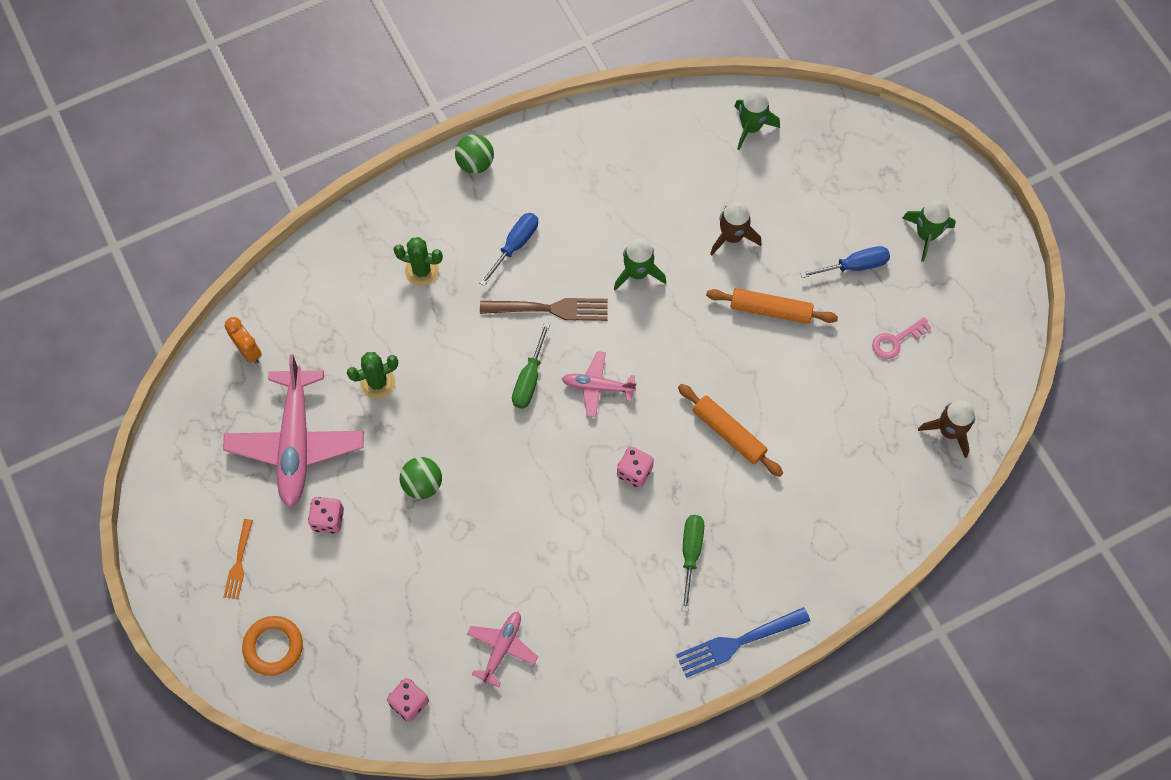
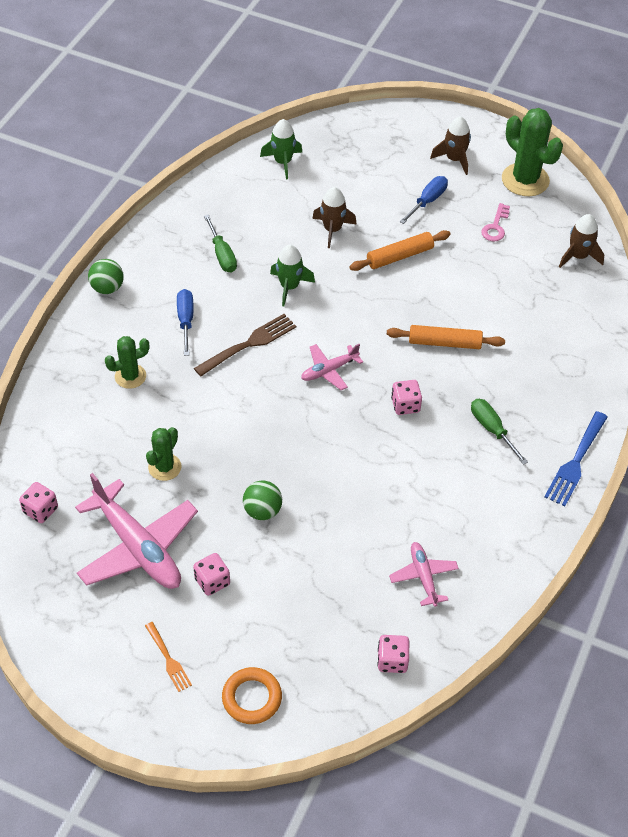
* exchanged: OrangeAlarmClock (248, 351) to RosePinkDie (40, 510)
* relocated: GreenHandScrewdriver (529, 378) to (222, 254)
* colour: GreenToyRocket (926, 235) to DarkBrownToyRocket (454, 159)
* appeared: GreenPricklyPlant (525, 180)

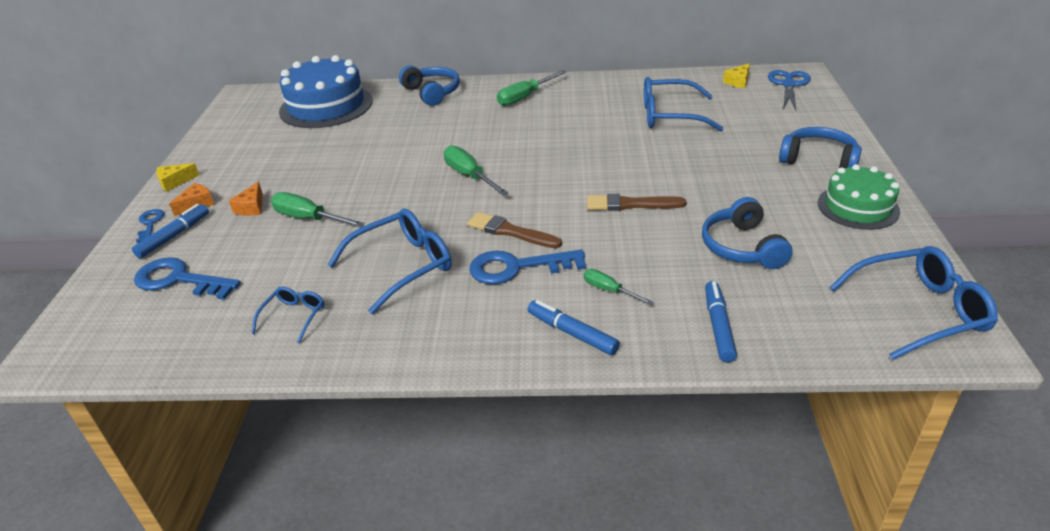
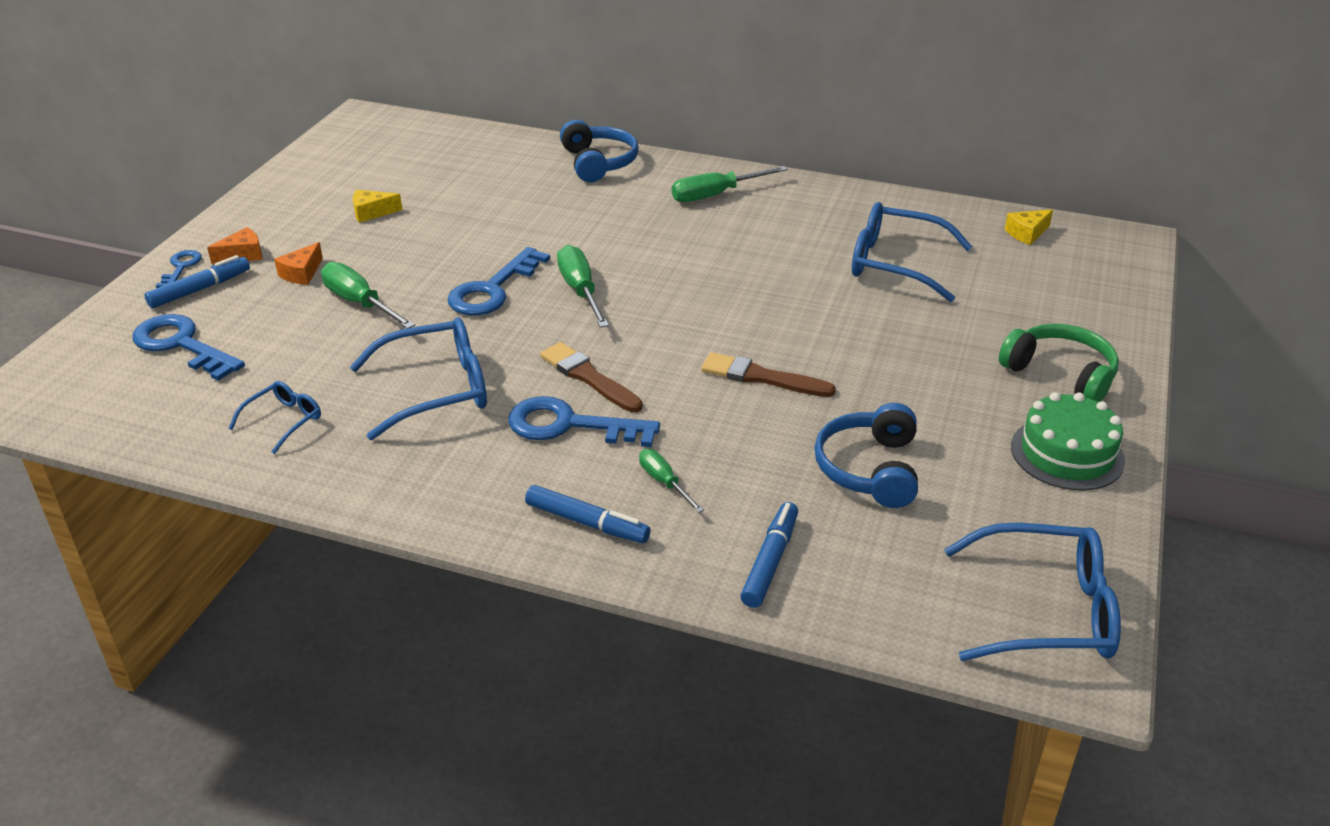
* relocated: YellowCheese (175, 182) to (372, 212)
* appeared: CobaltLatchkey (492, 289)
* spun: CobaltMarkerPen (572, 333) = (587, 523) 150 degrees clockwise
* colour: CobaltOverEarHeadphones (818, 160) to GreenOverEarHeadphones (1060, 374)
* missing: CobaltCake (326, 106)
* missing: CobaltPairOfScissors (788, 84)

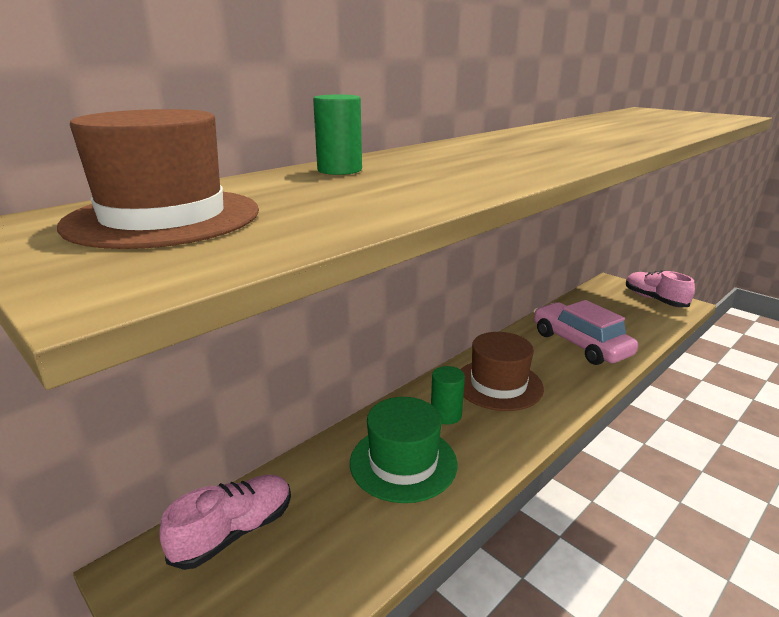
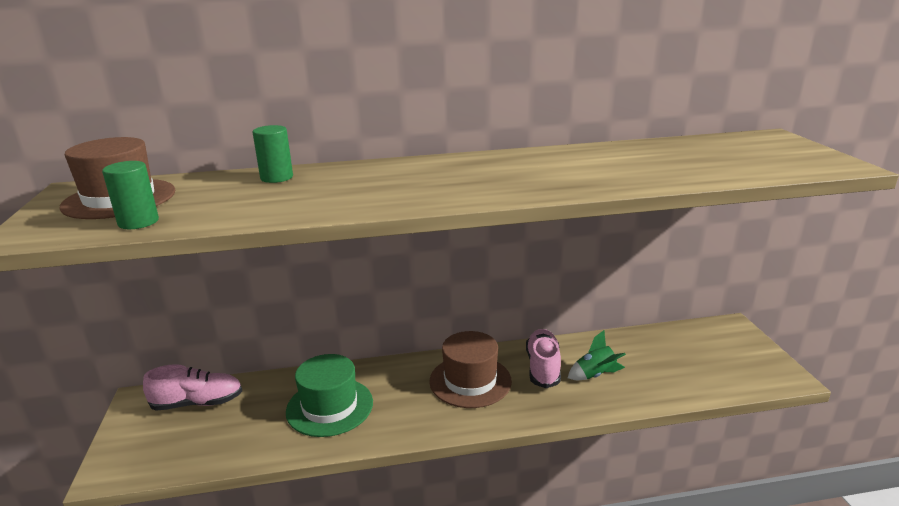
* relocated: GreenCylinder (446, 415) to (138, 222)
* relocated: RosePinkLaceUpShoe (654, 299) to (543, 367)
* exchanged: RosePinkToyCar (580, 344) to GreenToyRocket (595, 375)

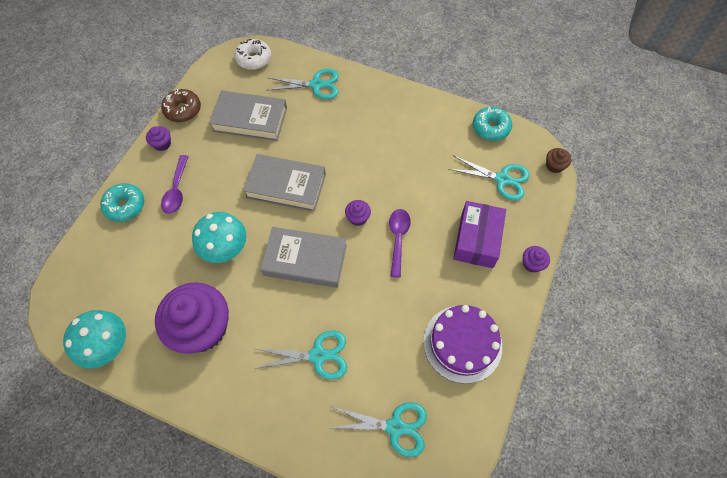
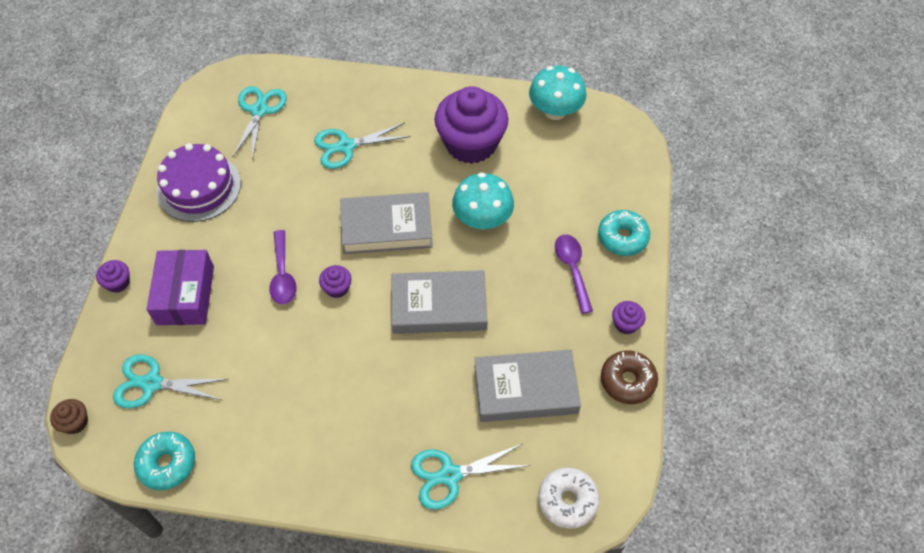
* spun: AquaPairOfScissors (395, 427) = (259, 110) 105 degrees clockwise

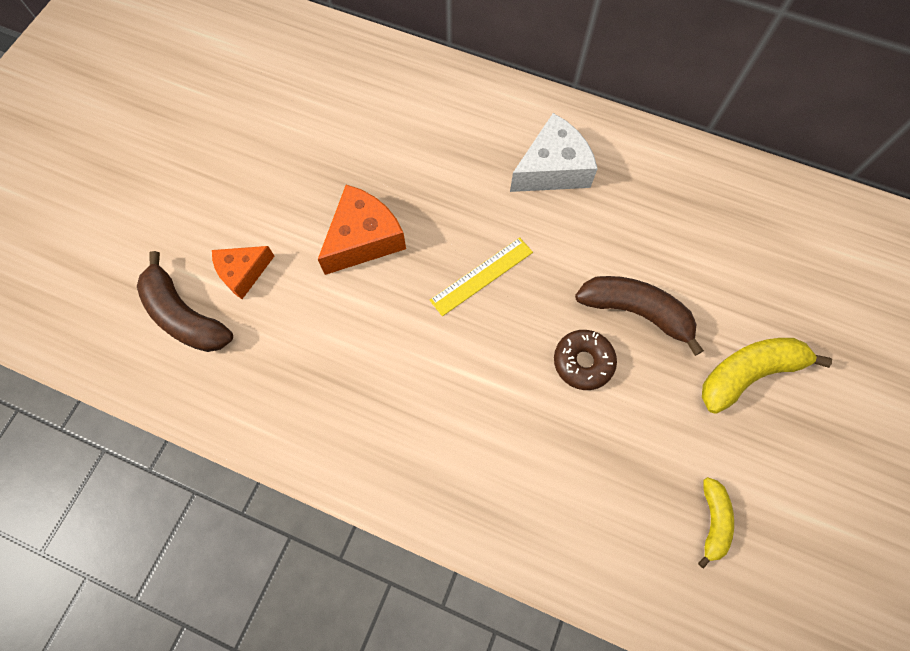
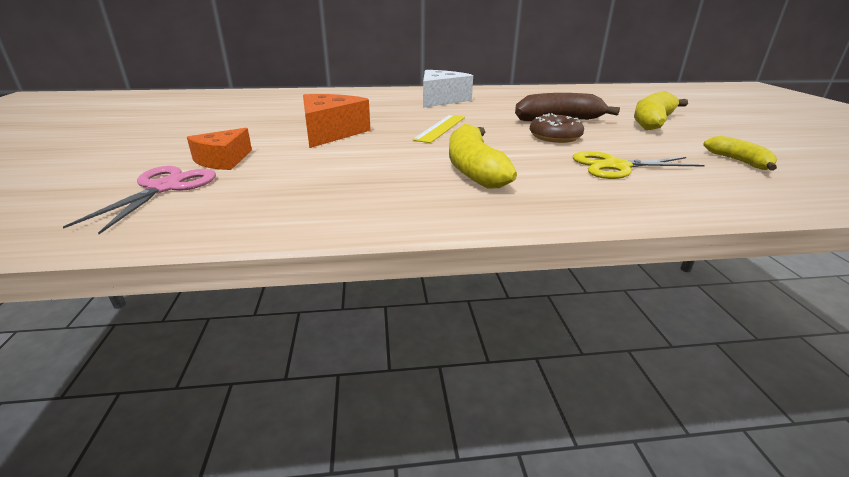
* exchanged: DarkBrownBananaFruit (184, 315) to RosePinkPairOfScissors (164, 188)
* appeared: YellowBananaFruit (473, 169)
* appeared: YellowPairOfScissors (616, 166)

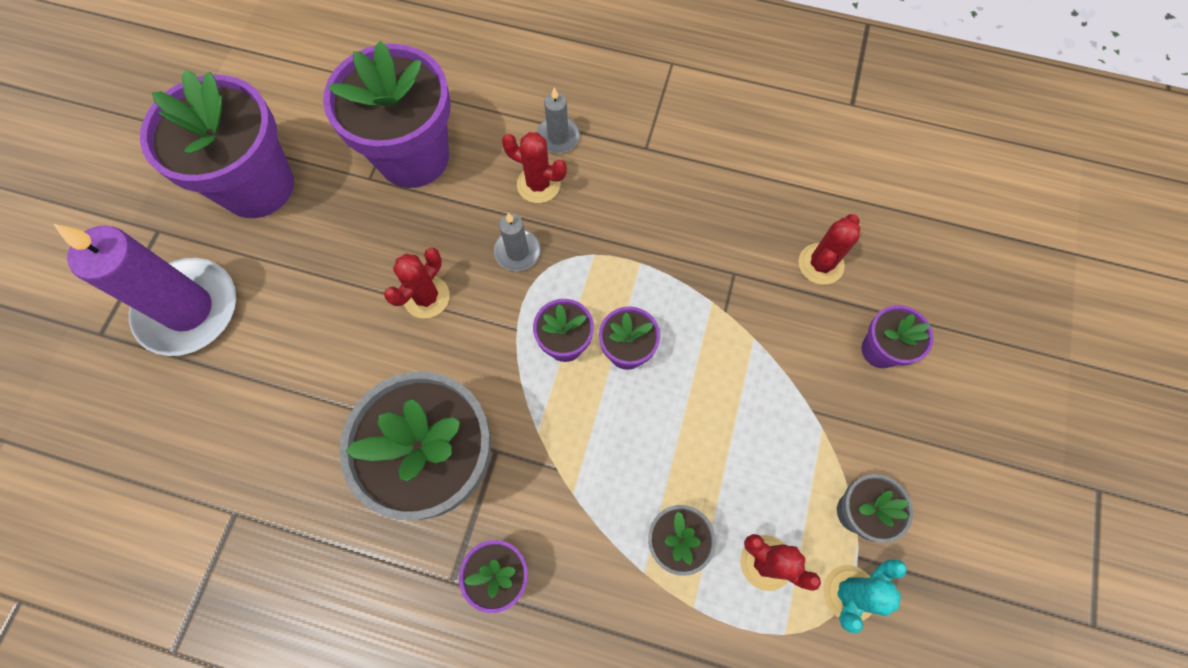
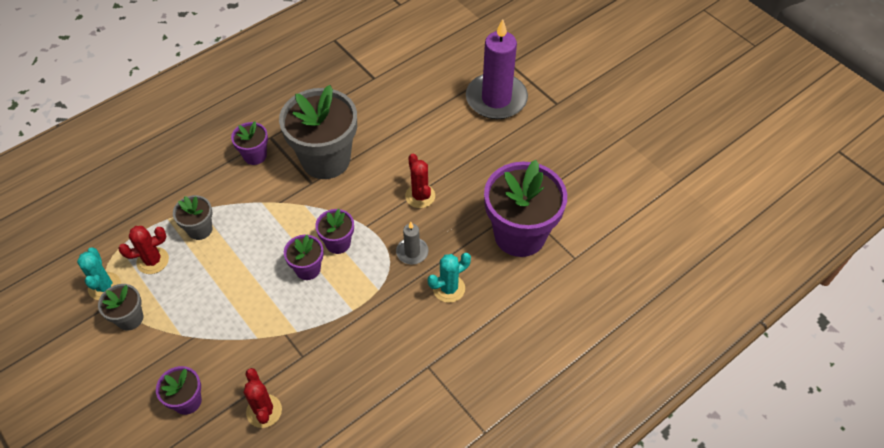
* colour: RedPricklyPlant (538, 184) to AquaPricklyPlant (449, 288)
* missing: VioletPlantPot (257, 186)
* missing: GreyCandle (558, 137)

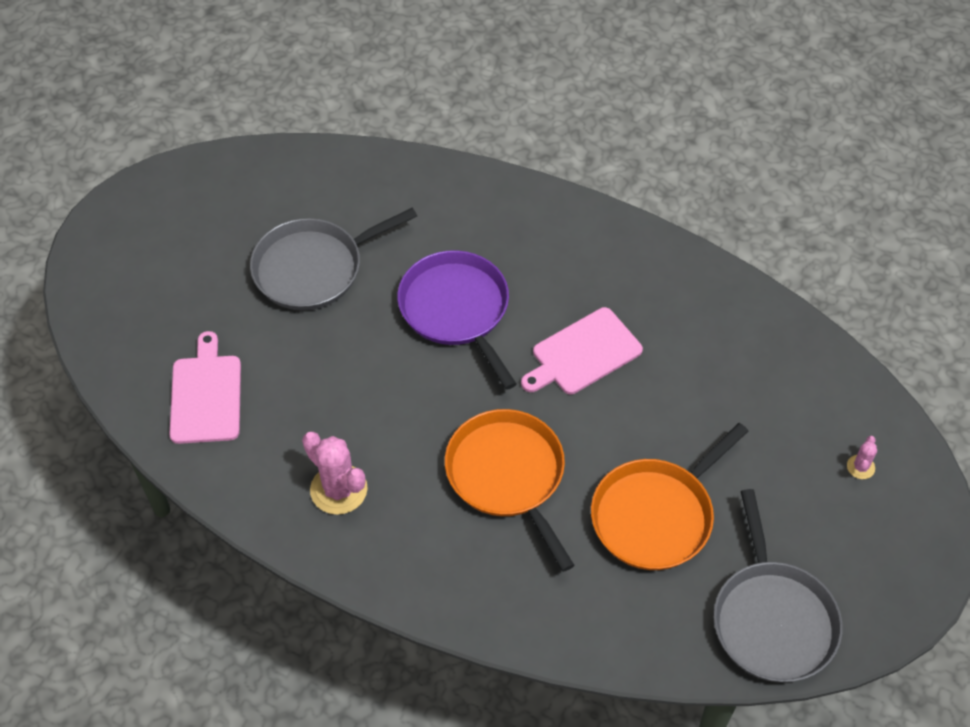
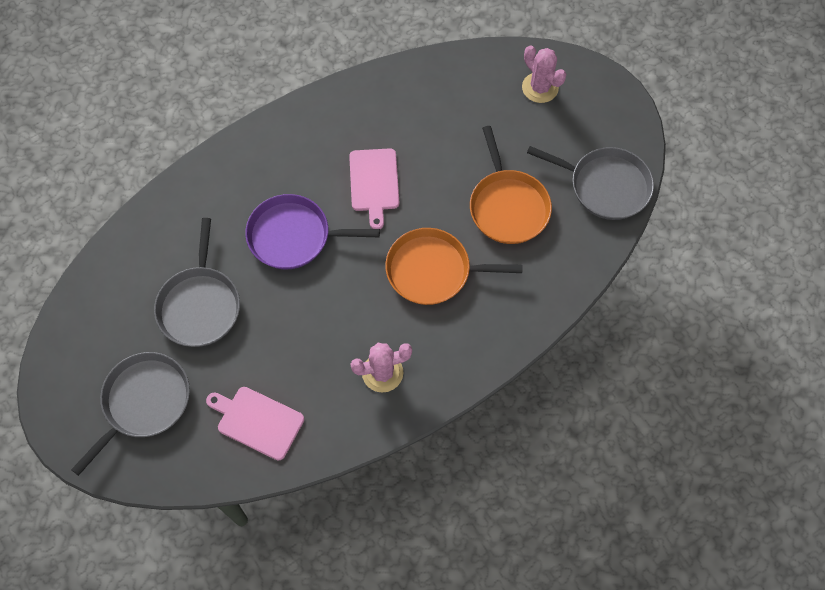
* appeared: GreyFryingPan (144, 402)
* size: RosePinkPricklyPlant (860, 467) = (540, 88) x2.02

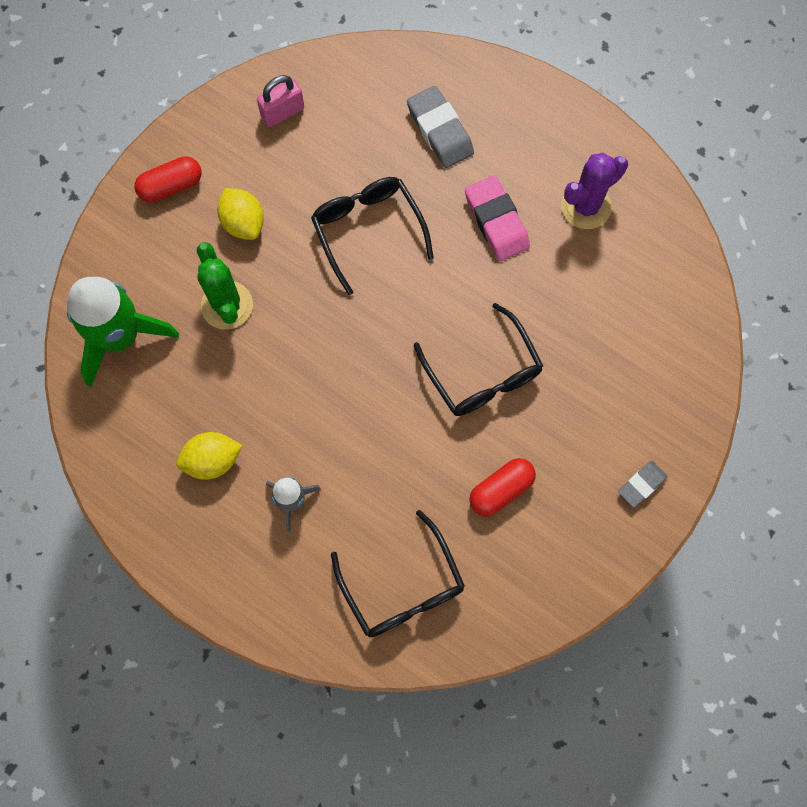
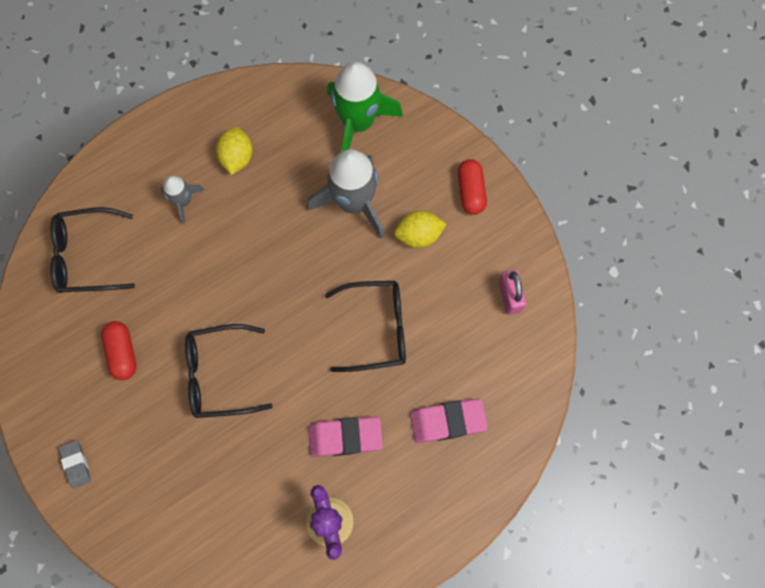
* exchanged: GreenPricklyPlant (227, 305) to GreyToyRocket (353, 203)
* colour: GreyPencilEraser (440, 131) to RosePinkPencilEraser (447, 421)

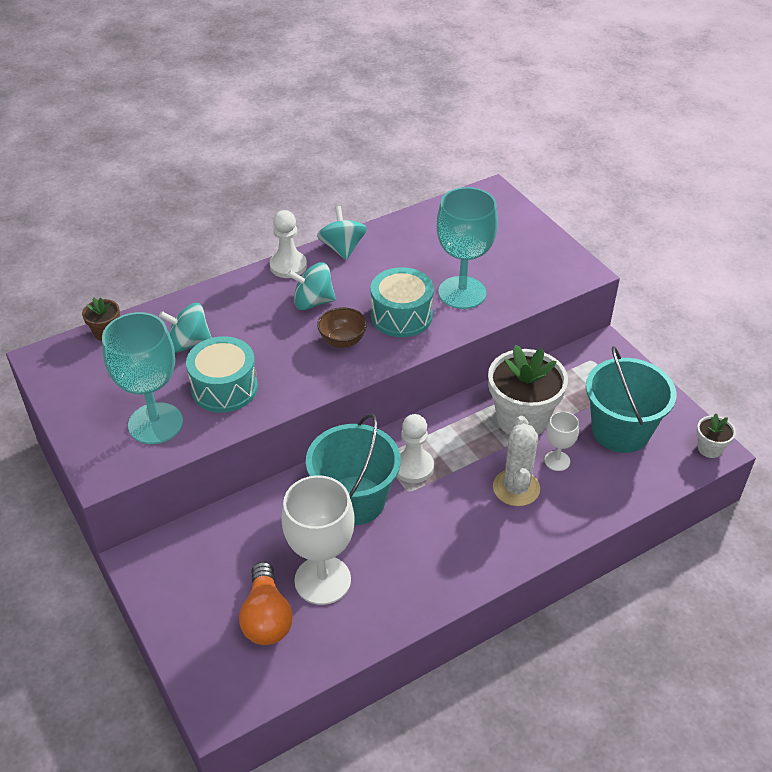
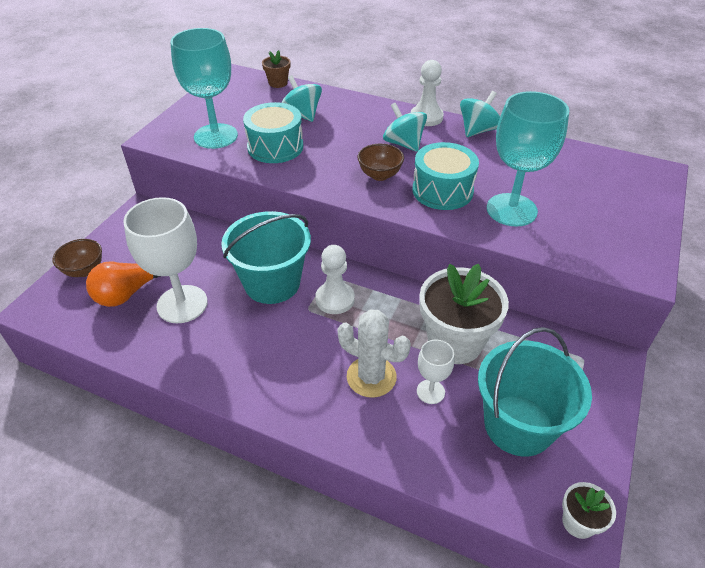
* appeared: DarkBrownServingBowl (84, 270)
* spun: WhitePricklyPlant (516, 488) = (371, 377) 60 degrees clockwise

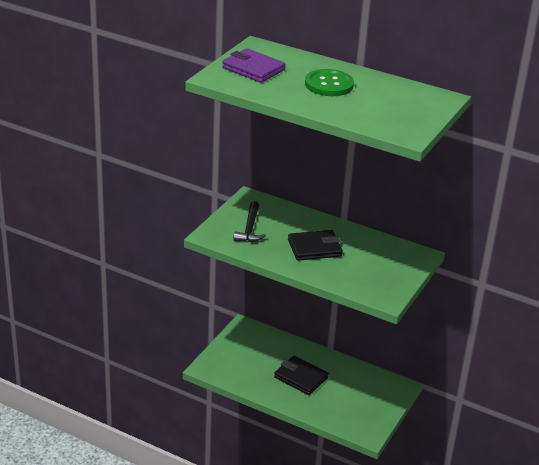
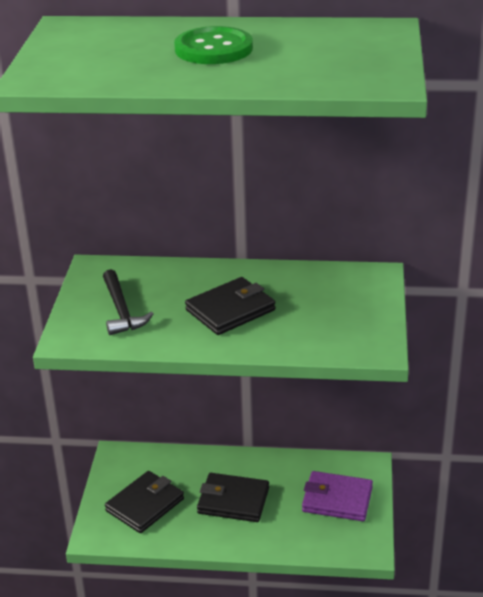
* appeared: BlackBillfold (145, 505)
* relocated: VioletBillfold (253, 69) to (337, 499)

